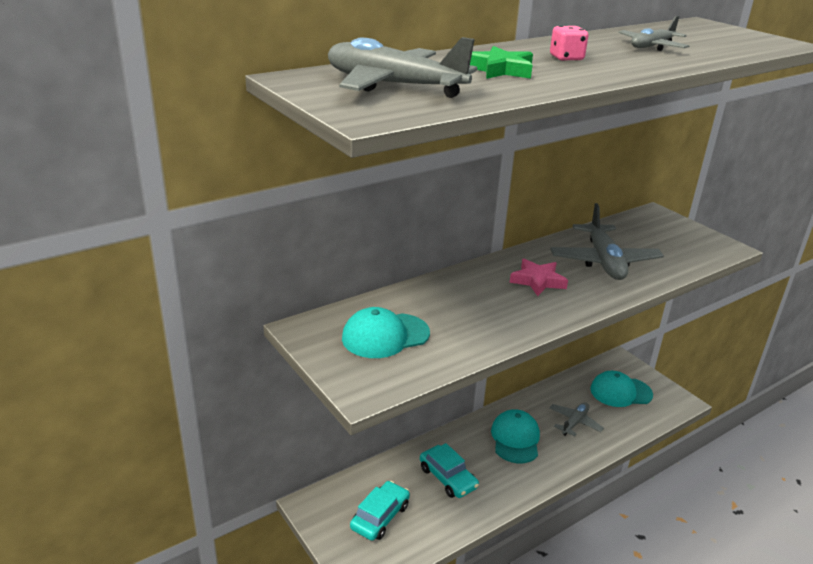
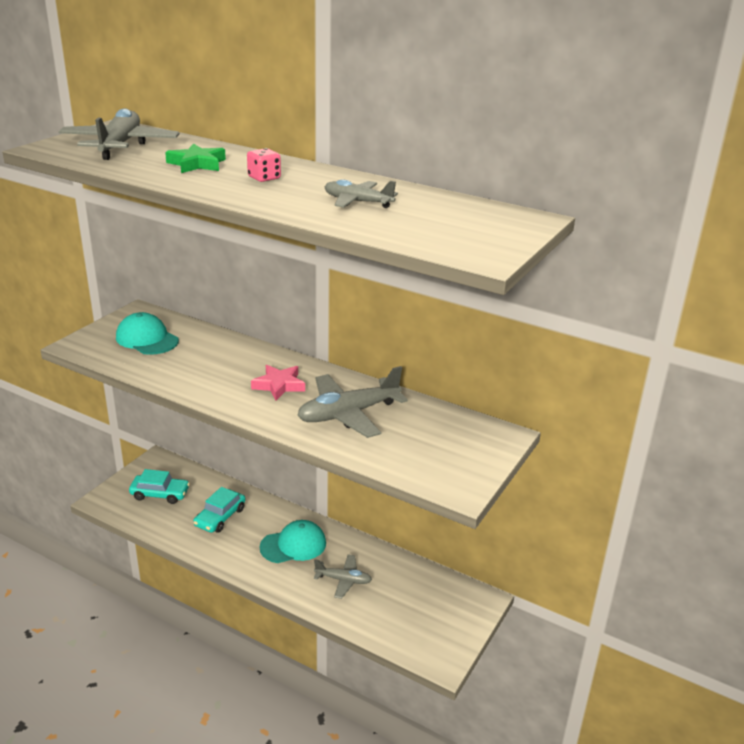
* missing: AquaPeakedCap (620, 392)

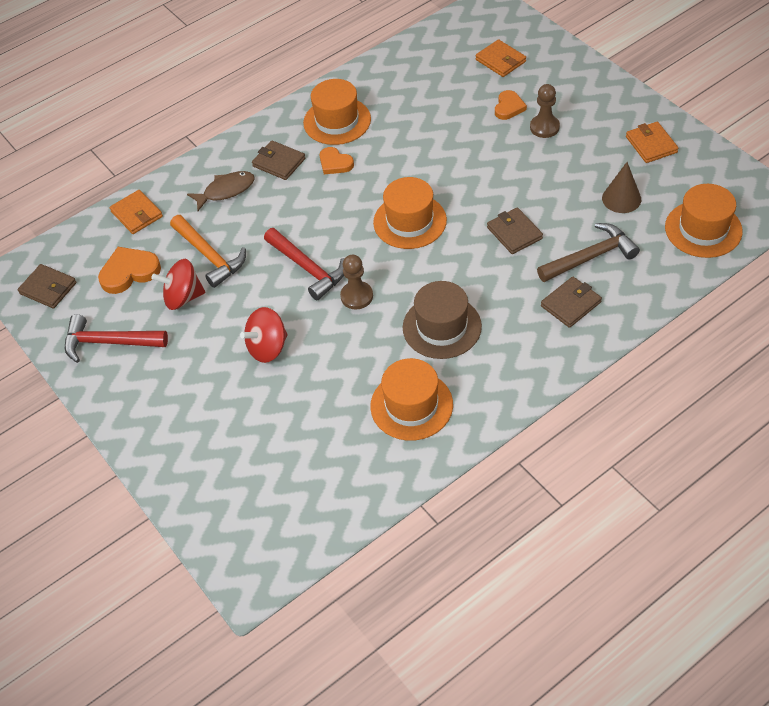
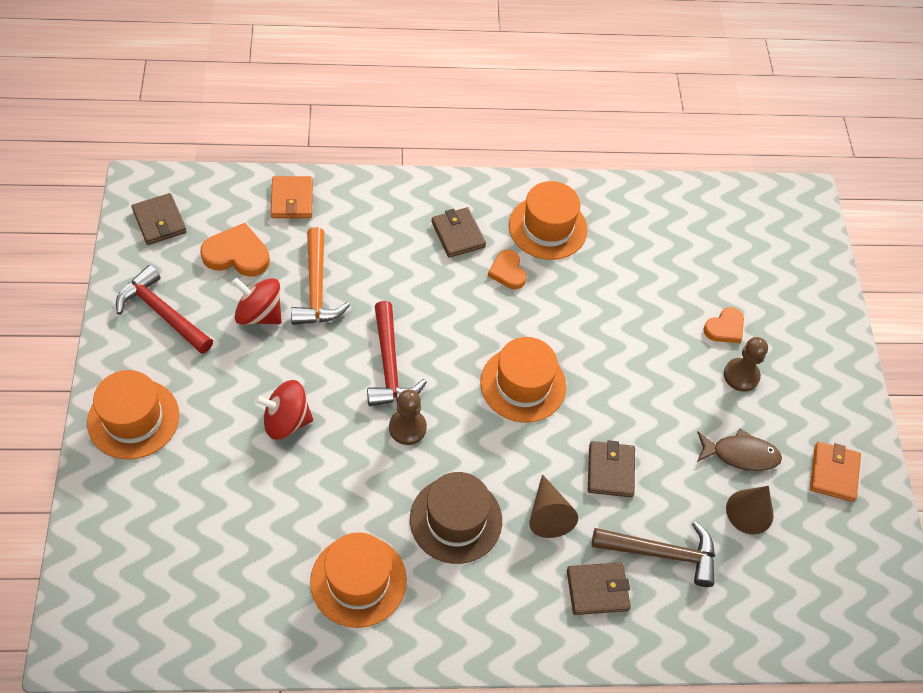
* relocated: OrangeTopHat (703, 229) to (133, 419)
* appeared: DarkBrownConeShape (548, 514)
* relocated: DarkBrownFishFigure (226, 191) to (741, 454)
* missing: OrangeBillfold (500, 61)

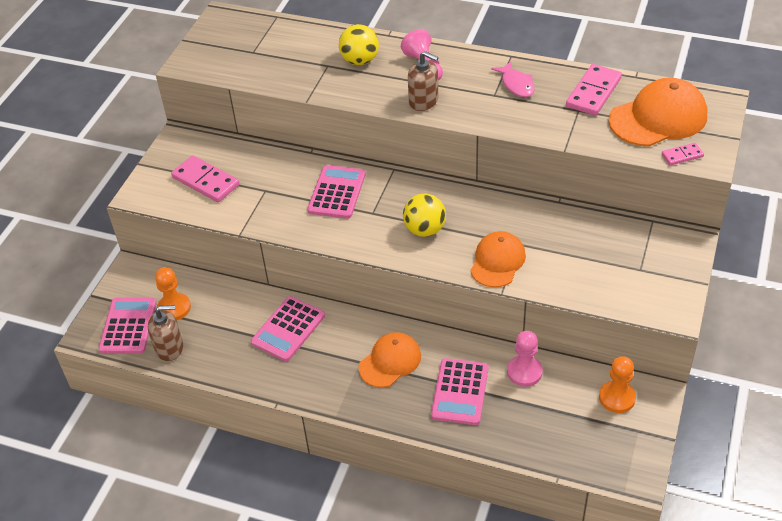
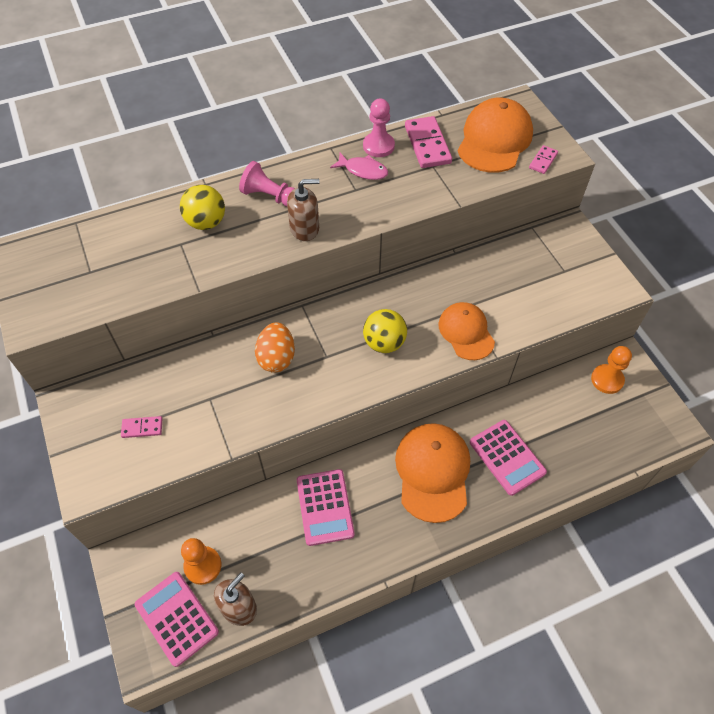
* size: RosePinkDominoTile (205, 181) = (142, 428) x0.53
* exchanged: RosePinkAddingMachine (337, 192) to OrangeToyEgg (276, 358)
* relocated: RosePinkChessPawn (524, 372) to (378, 146)
* size: OrangePeakedCap (390, 361) = (433, 472) x1.52

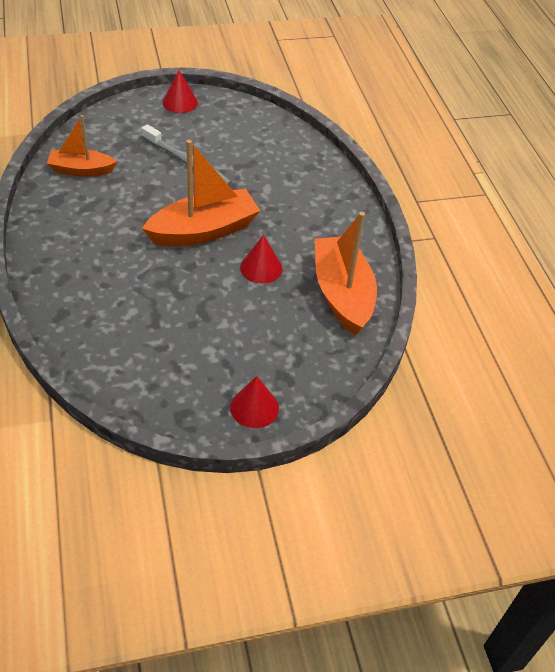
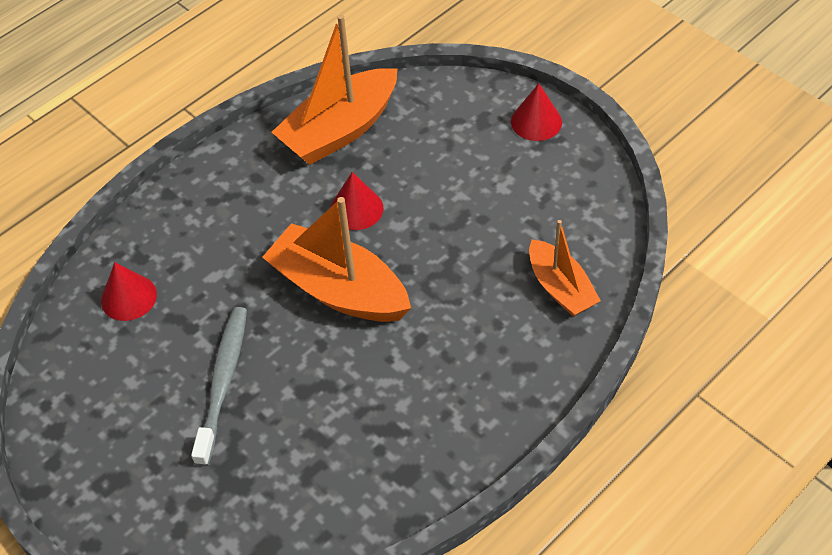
* relocated: RedConeShape (180, 102) to (128, 297)
* relocated: OrangeBoat (81, 170) to (560, 288)

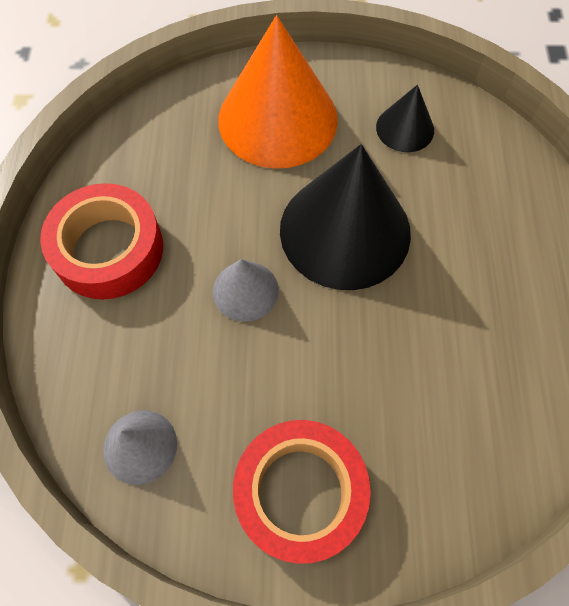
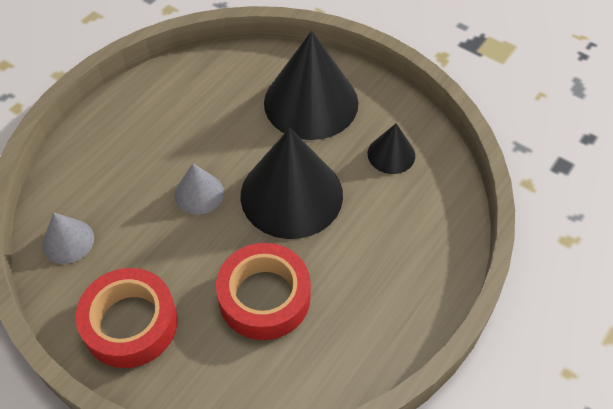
* relocated: RedTape (108, 249) to (264, 297)
* colour: OrangeConeShape (278, 119) to BlackConeShape (311, 102)

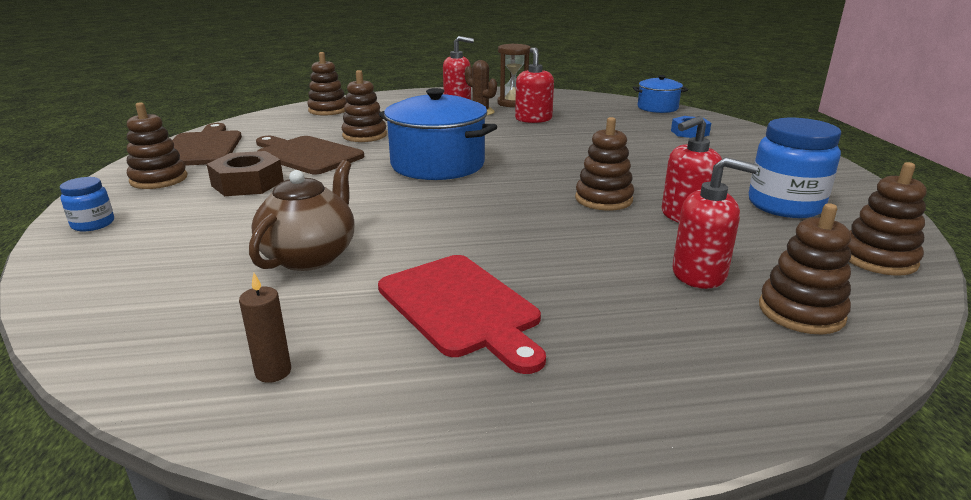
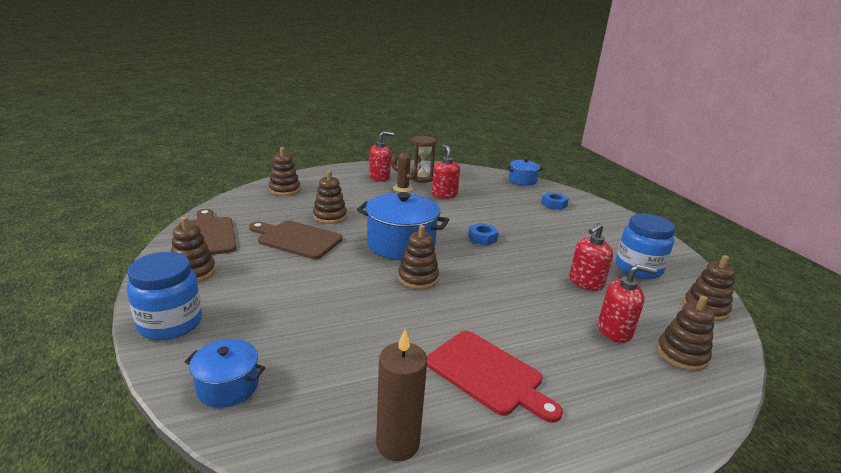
* size: CobaltPreserveJar (93, 224) = (170, 323) x1.95
* appeared: CobaltStockpot (228, 386)
* size: DarkBrownCandle (273, 372) = (397, 443) x1.85
* relocated: DarkBrownStackingToy (603, 199) to (418, 278)
* appeared: CobaltHexNut (482, 238)
* missing: DarkBrownHexNut (247, 183)
* missing: DarkBrownTeaPot (310, 256)

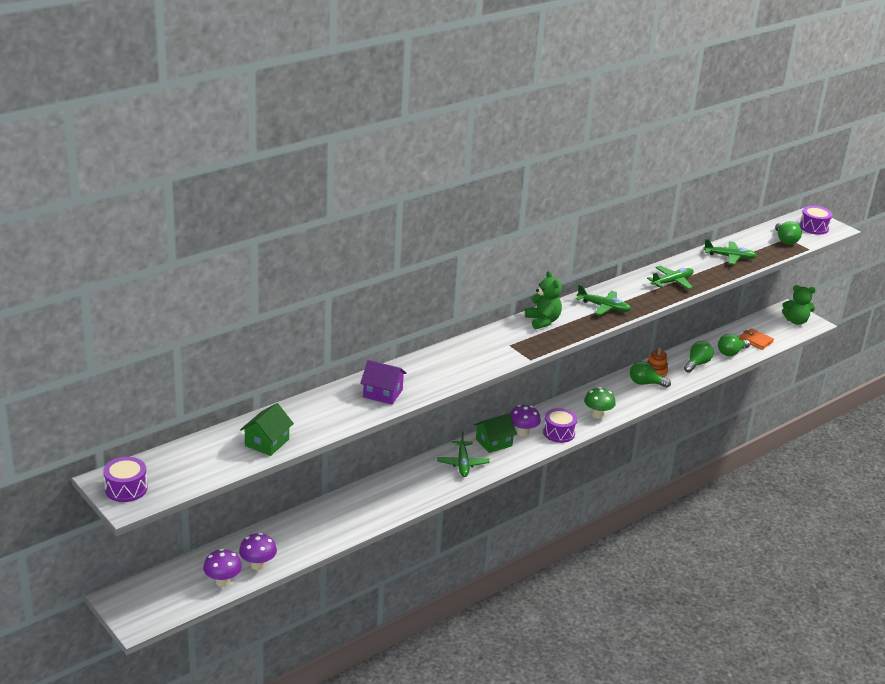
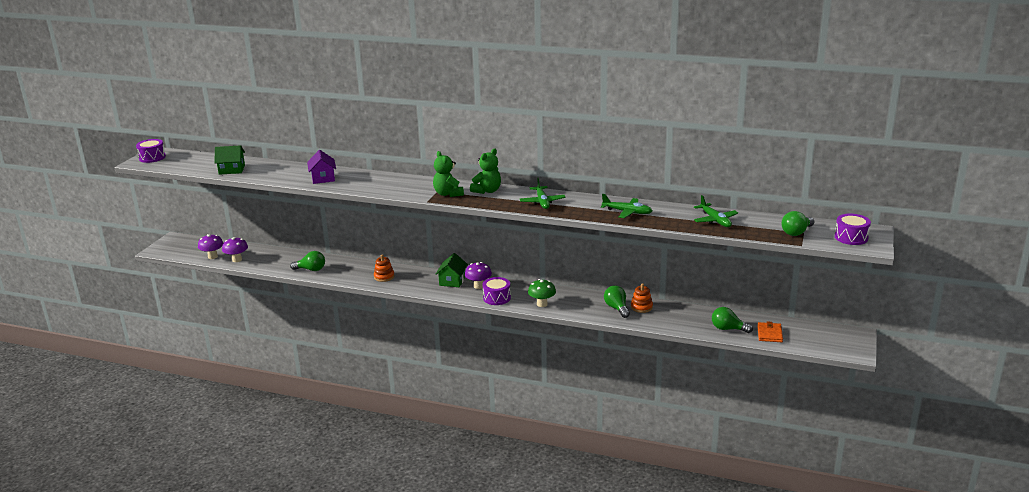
* relocated: GreenLightBulb (697, 364) to (311, 269)
* appeared: OrangeStackingToy (384, 277)
* relocated: GreenTeddy (796, 321) to (448, 194)
* spun: GreenCottage (494, 442) = (452, 281) 75 degrees clockwise
* missing: GreenToyPlane (462, 463)

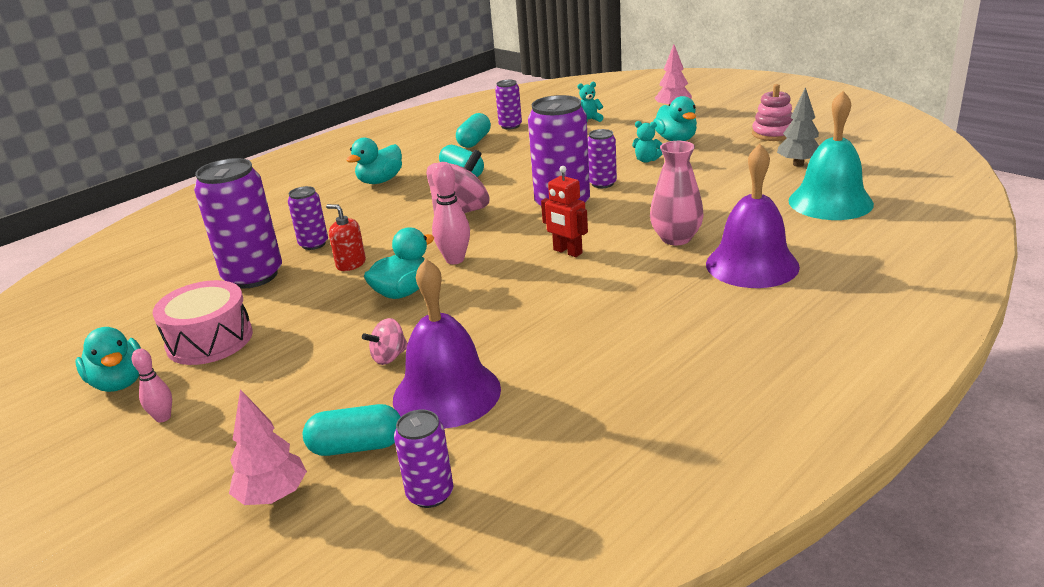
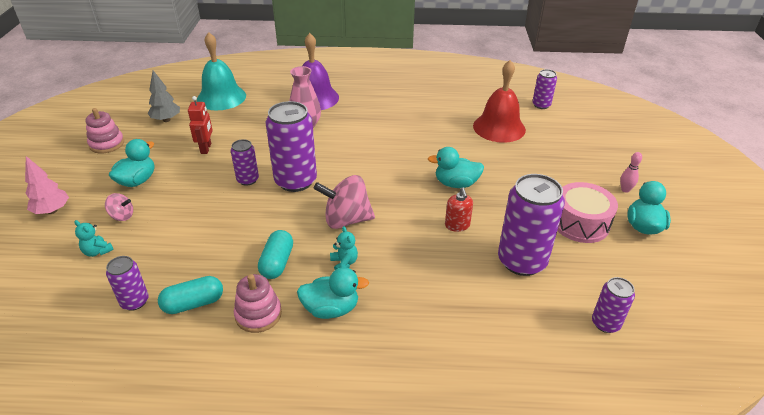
* relocated: RosePinkSpinningTop (389, 357) to (122, 216)
* relocated: RedRobot (567, 252) to (206, 148)
* appeared: RosePinkStackingToy (258, 314)
* relocated: AquaTeddy (646, 160) to (344, 263)
* colour: VioletBell (446, 393) to RedBell (499, 127)
* relocated: VioletTin (313, 244) to (605, 323)
* missing: RosePinkTree (273, 496)
* missing: AquaPill (356, 446)
* missing: RosePinkBowlingPin (455, 260)

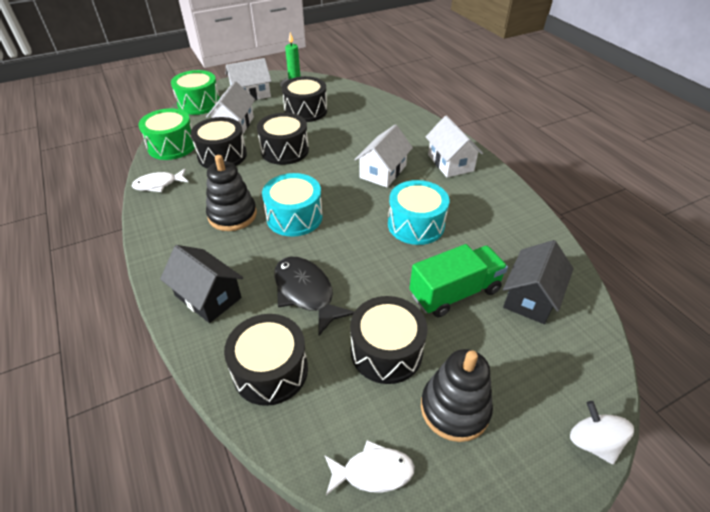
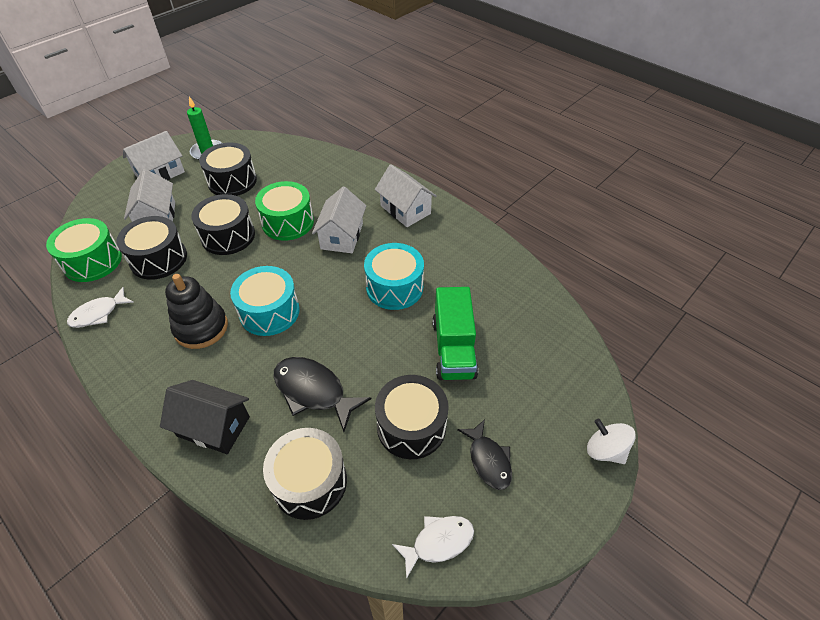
* relocated: GreenSnareDrum (199, 104) to (288, 222)
* spun: GreenLorry (454, 293) = (453, 348) 135 degrees clockwise
* exchanged: BlackStackingToy (454, 408) to BlackFishFigure (488, 460)
* missing: BlackCottage (531, 297)

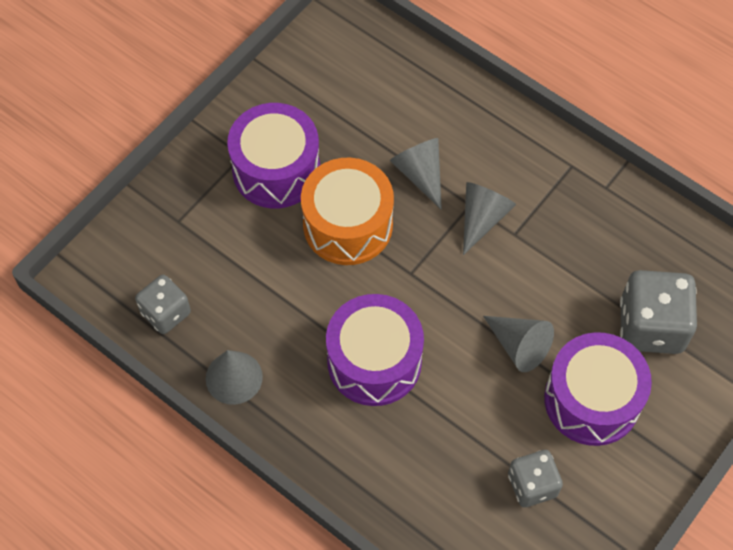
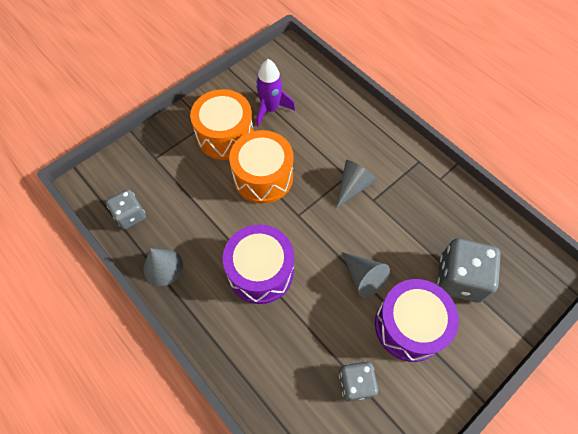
* colour: VioletSnareDrum (276, 170) to OrangeSnareDrum (225, 135)
* appeared: VioletToyRocket (270, 109)
* missing: GreyConeShape (420, 174)

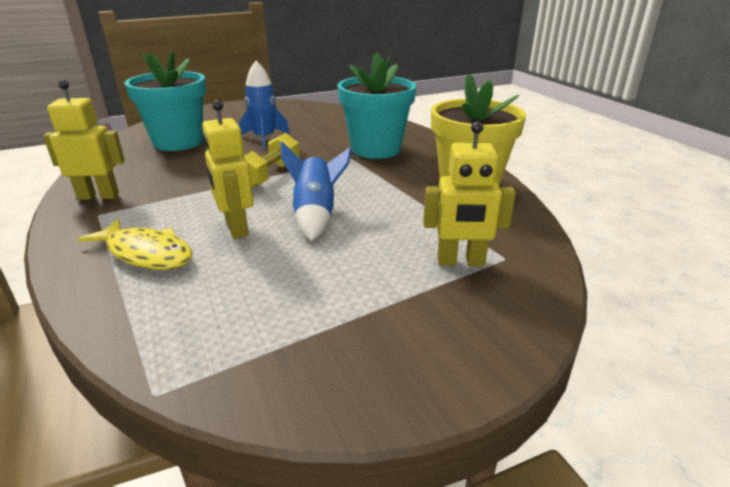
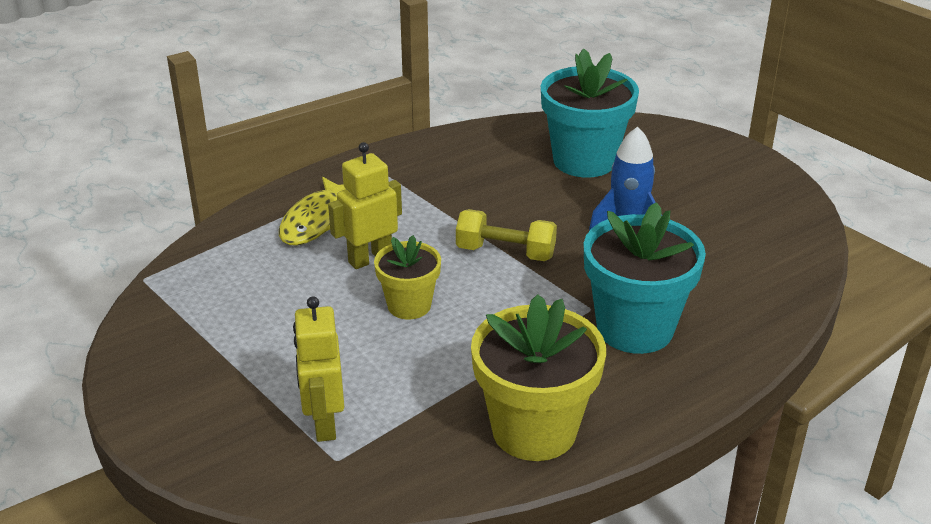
* exchanged: CobaltToyRocket (316, 215) to YellowPlantPot (409, 305)
* missing: YellowRobot (98, 196)

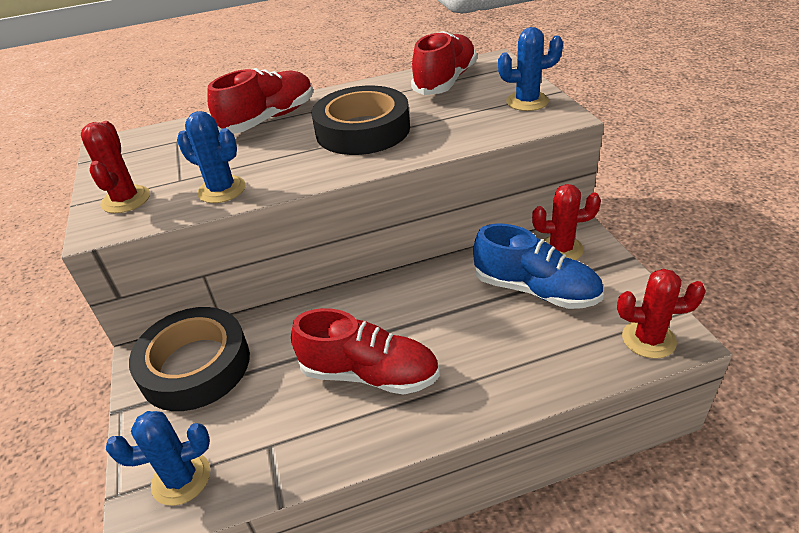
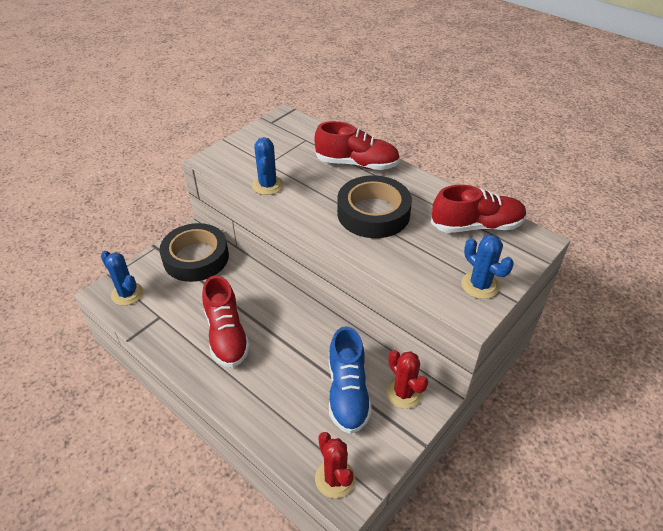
* missing: RedPricklyPlant (126, 200)

